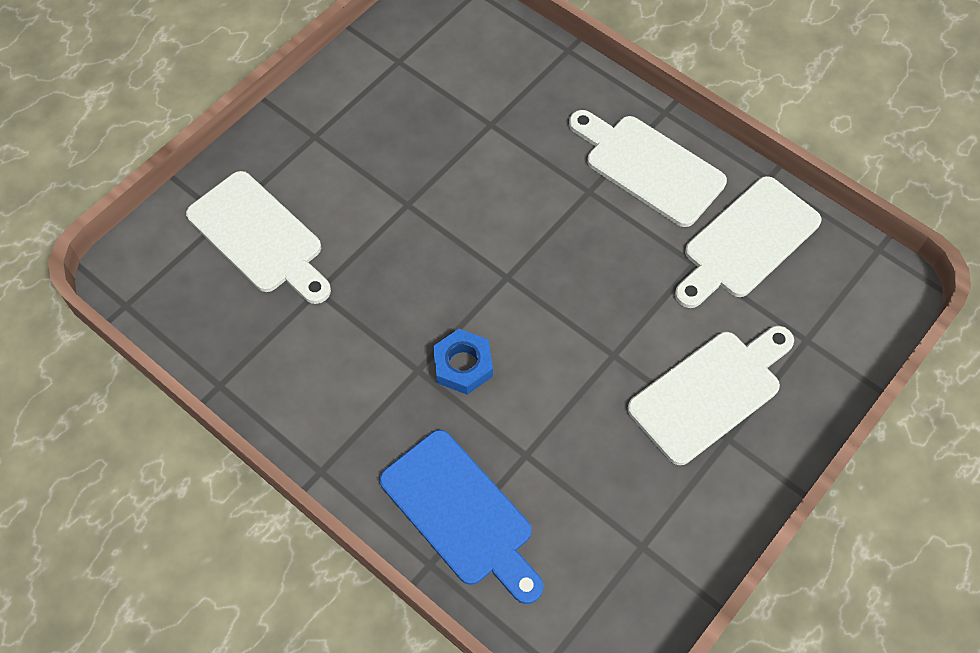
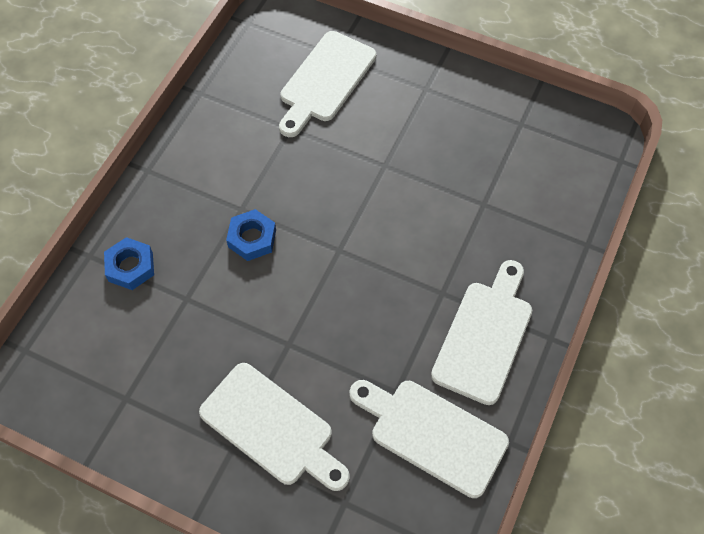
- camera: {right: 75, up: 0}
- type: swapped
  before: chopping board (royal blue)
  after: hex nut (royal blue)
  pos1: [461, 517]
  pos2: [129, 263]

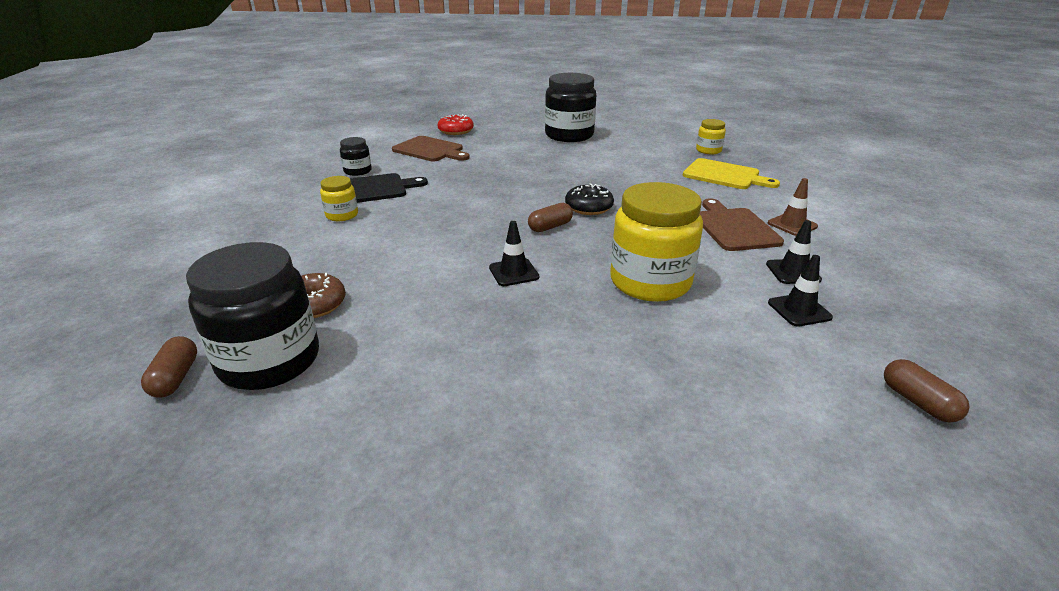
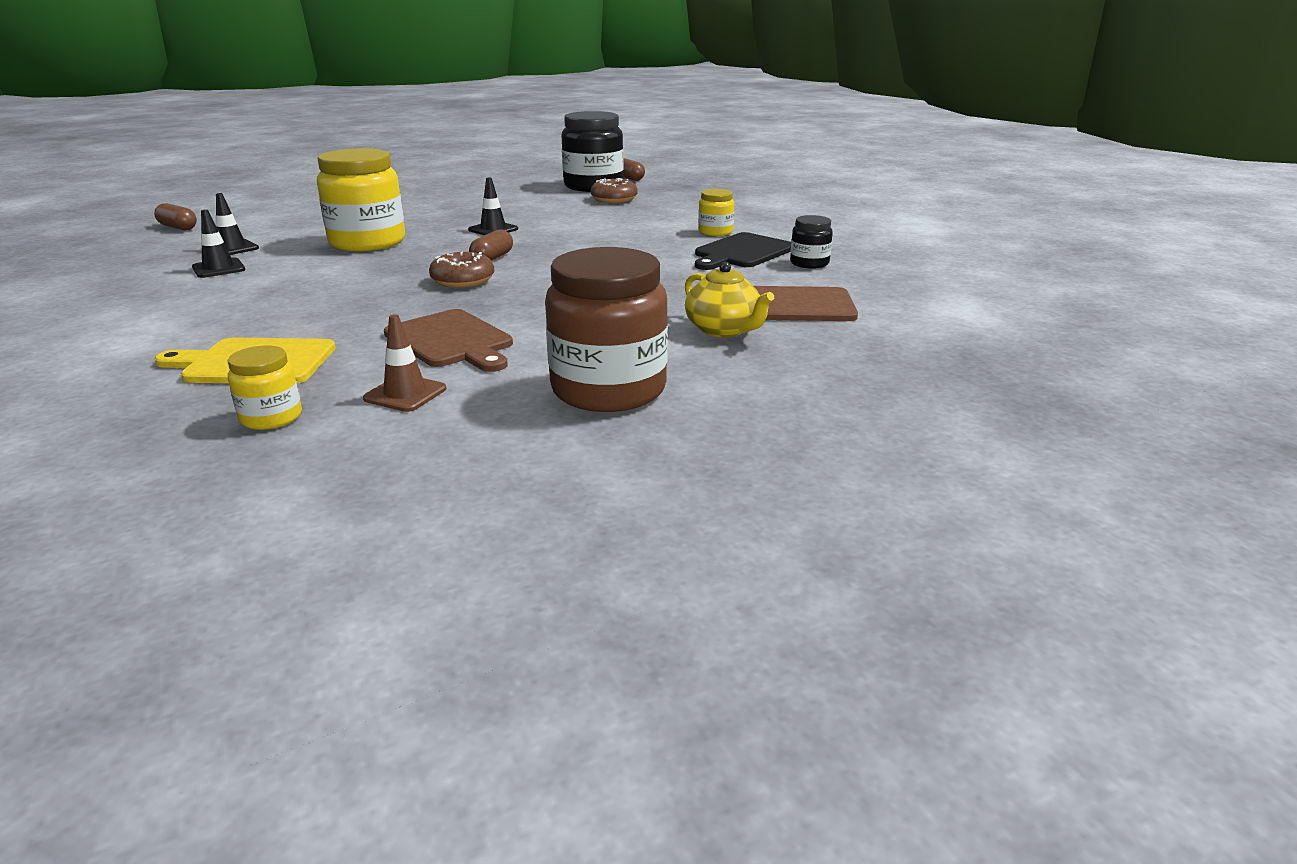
- camera: {right: 150, up: -5}
- type: gone
  before: glazed donut (scarlet)
  pos1: [456, 124]
- type: new
  after: tea pot (yellow)
  pos2: [729, 299]
- type: shifted
  before: chopping board (russet)
  pos1: [742, 224]
  pos2: [448, 340]
- type: shifted
  before: safety cone (russet)
  pos1: [793, 207]
  pos2: [404, 363]
- type: repainted
  before: preserve jar (ebony)
  after: preserve jar (russet)
  pos1: [570, 107]
  pos2: [606, 329]
- type: repainted
  before: glazed donut (ebony)
  after: glazed donut (russet)
  pos1: [589, 199]
  pos2: [461, 270]

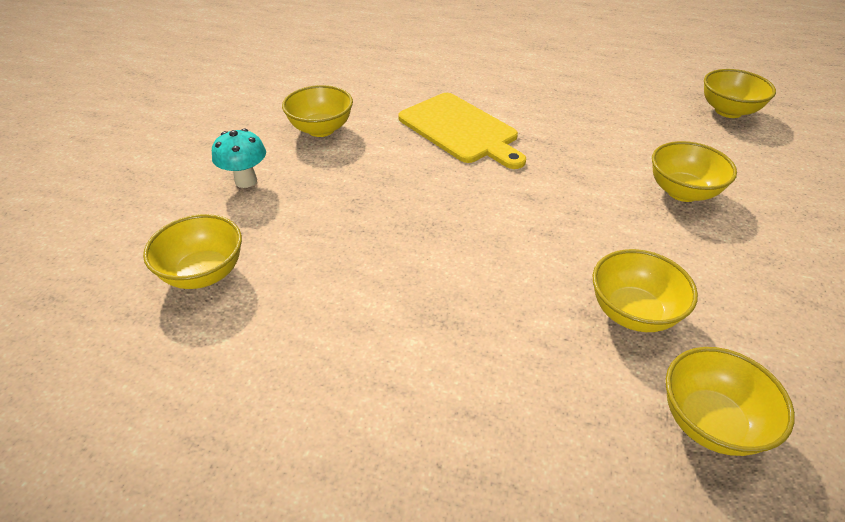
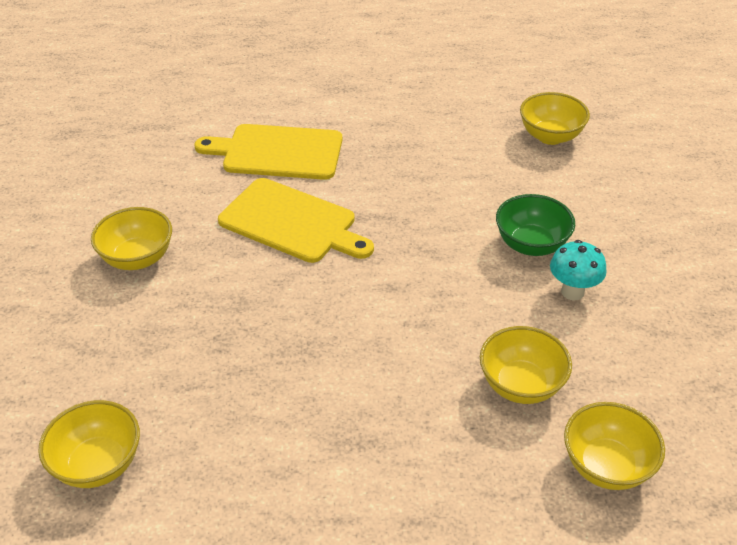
- camera: {right: -20, up: 0}
- type: new
  after: chopping board (yellow)
  pos2: [268, 152]
- type: shifted
  before: fungus (teal)
  pos1: [239, 158]
  pos2: [578, 270]
- type: repainted
  before: bowl (yellow)
  after: bowl (leaf-green)
  pos1: [694, 171]
  pos2: [535, 225]

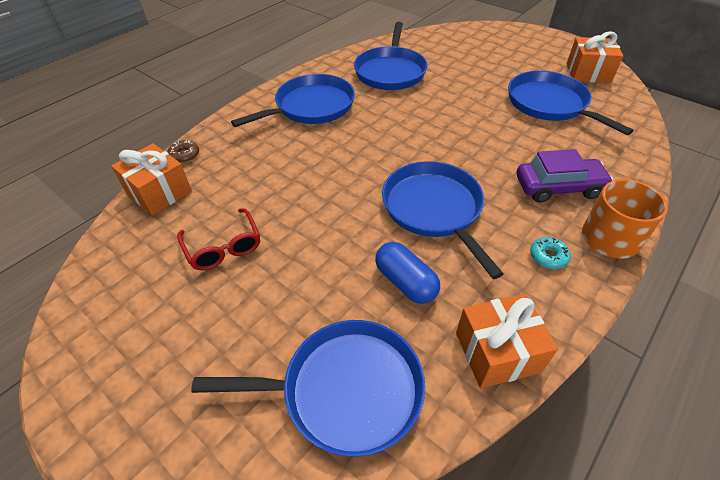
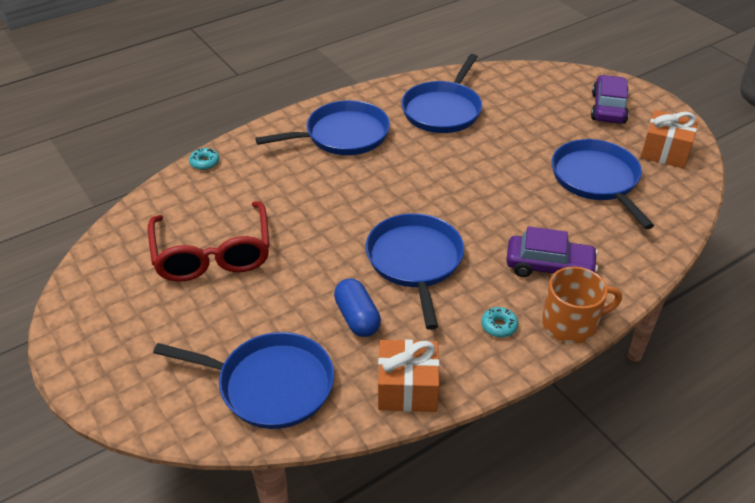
- camera: {right: 15, up: -5}
- type: gone
  before: present (orange)
  pos1: [151, 179]
- type: new
  after: toy car (royal purple)
  pos2: [610, 99]
- type: repainted
  before: glazed donut (russet)
  after: glazed donut (teal)
  pos1: [183, 151]
  pos2: [204, 159]
- type: scaled
  before: spectacles (scarlet)
  pos1: [218, 239]
  pos2: [209, 241]
  scale: 1.74

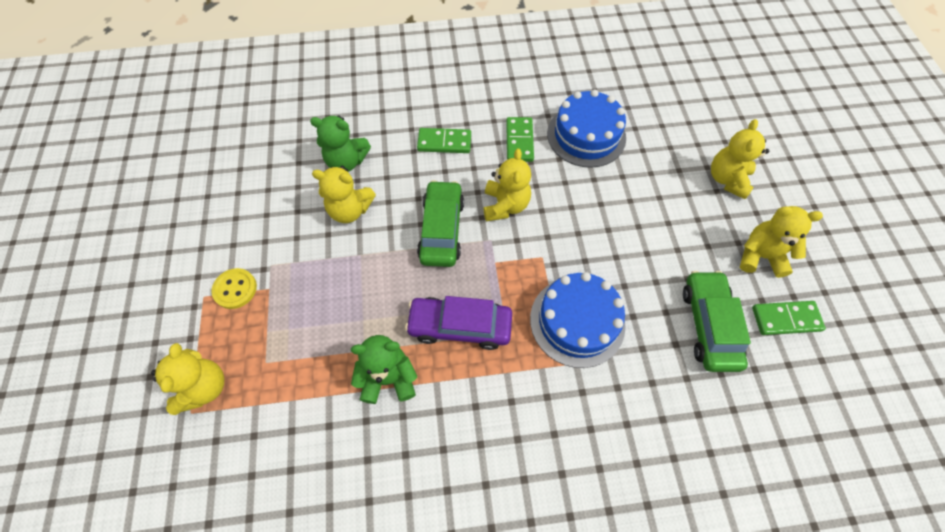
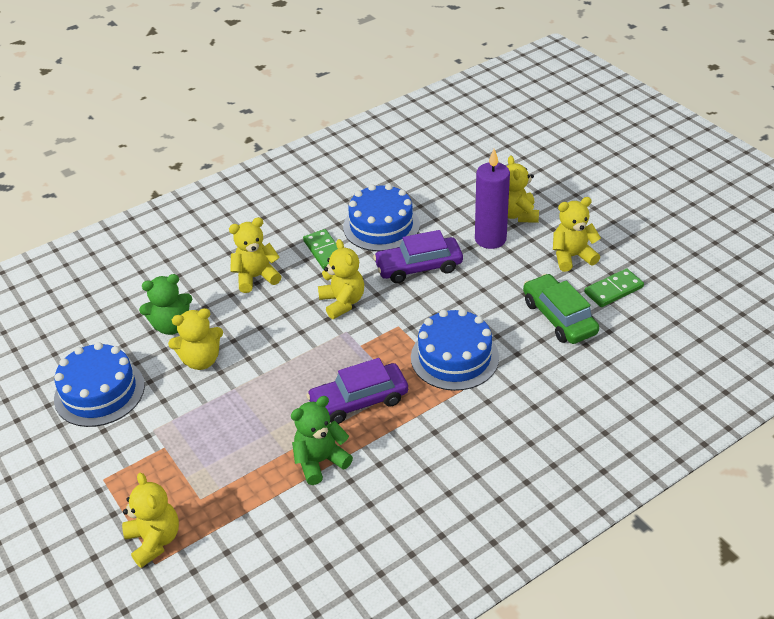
- camera: {right: -25, up: -20}
- type: gone
  before: shirt button (yellow)
  pos1: [234, 288]
- type: gone
  before: toy car (leaf-green)
  pos1: [440, 223]
- type: new
  after: cake (royal blue)
  pos2: [99, 384]
- type: new
  after: toy car (royal purple)
  pos2: [418, 256]
- type: new
  after: candle (royal purple)
  pos2: [492, 199]
- type: swapped
  before: domino piece (leaf-green)
  after: teddy (yellow)
  pos1: [444, 140]
  pos2: [255, 255]

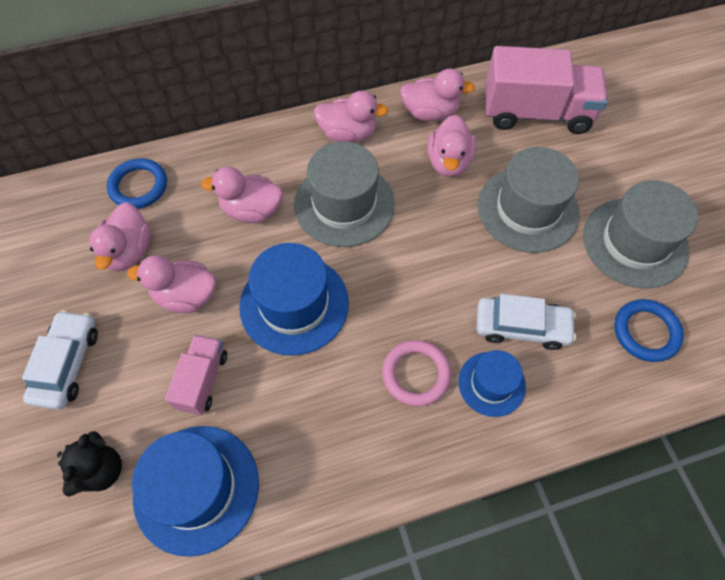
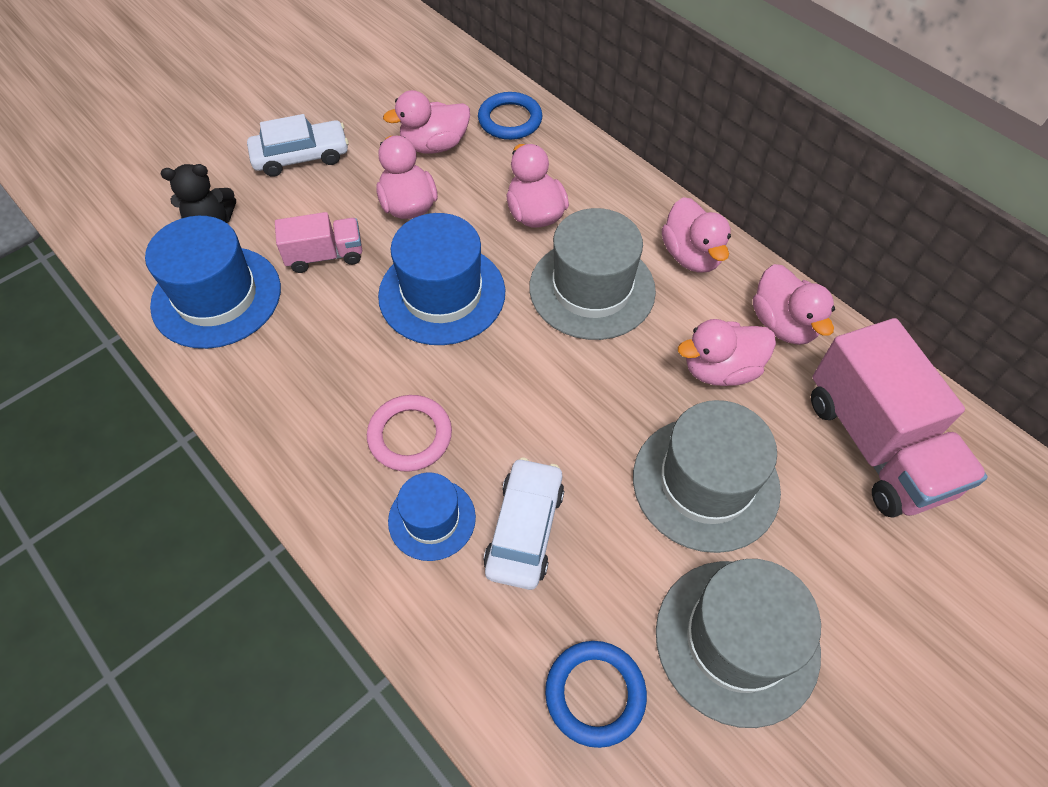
- camera: {right: 65, up: -5}
- type: rotated
  before: toy car (snow-white)
  pos1: [526, 322]
  pos2: [523, 523]
  turn: -150

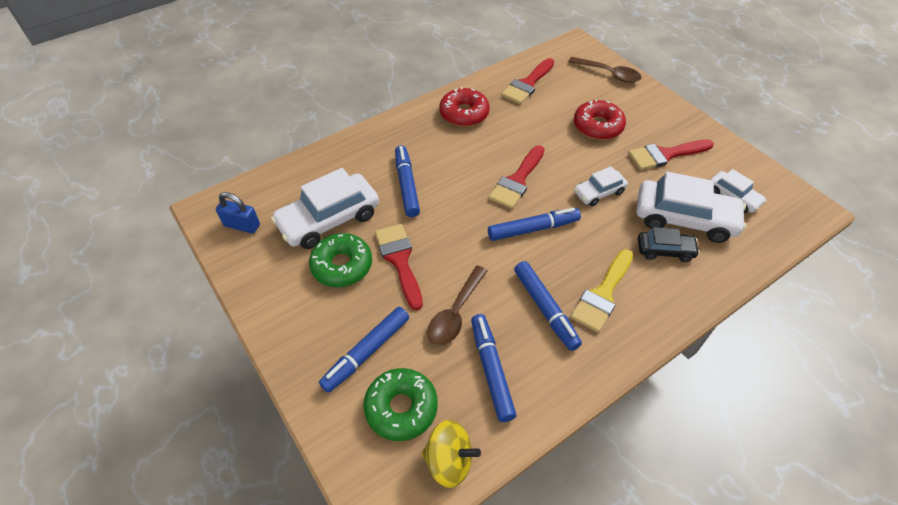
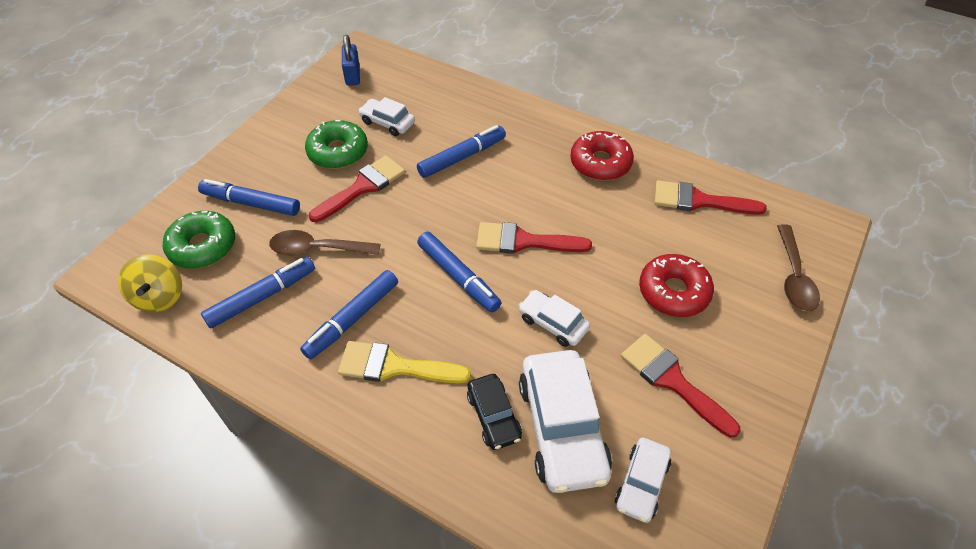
- camera: {right: 65, up: 0}
- type: scaled
  before: toy car (snow-white)
  pos1: [325, 208]
  pos2: [386, 116]
  scale: 0.54

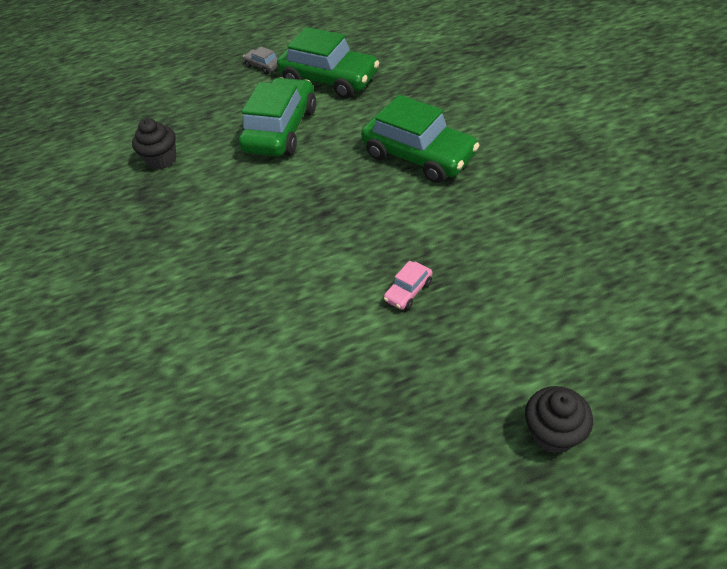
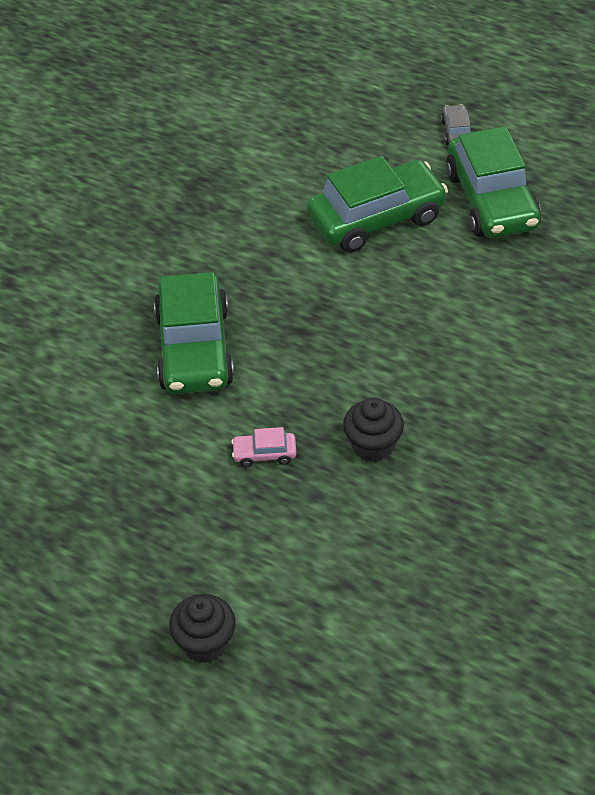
- camera: {right: 45, up: 0}
- type: shifted
  before: fairy cake (ebony)
  pos1: [154, 144]
  pos2: [373, 429]
- type: shifted
  before: toy car (leaf-green)
  pos1: [420, 139]
  pos2: [194, 333]

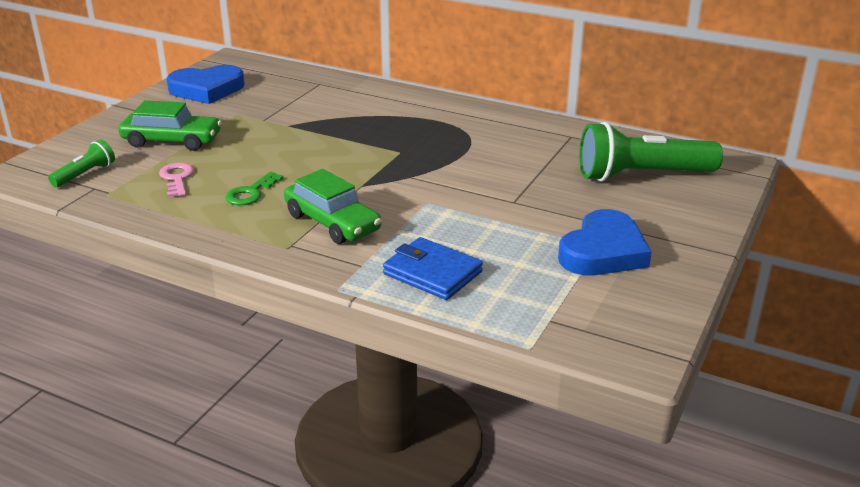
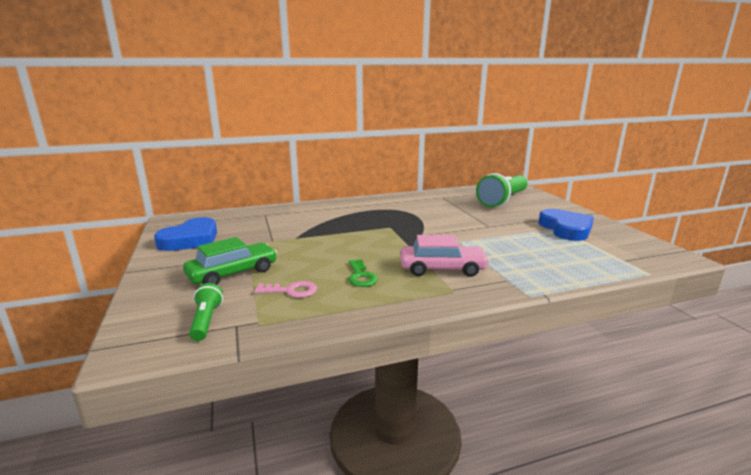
- camera: {right: -45, up: -10}
- type: gone
  before: billfold (royal blue)
  pos1: [433, 268]
- type: repainted
  before: toy car (leaf-green)
  after: toy car (rose-pink)
  pos1: [333, 206]
  pos2: [445, 256]
- type: rotated
  before: key (rose-pink)
  pos1: [176, 180]
  pos2: [285, 289]
  turn: 150

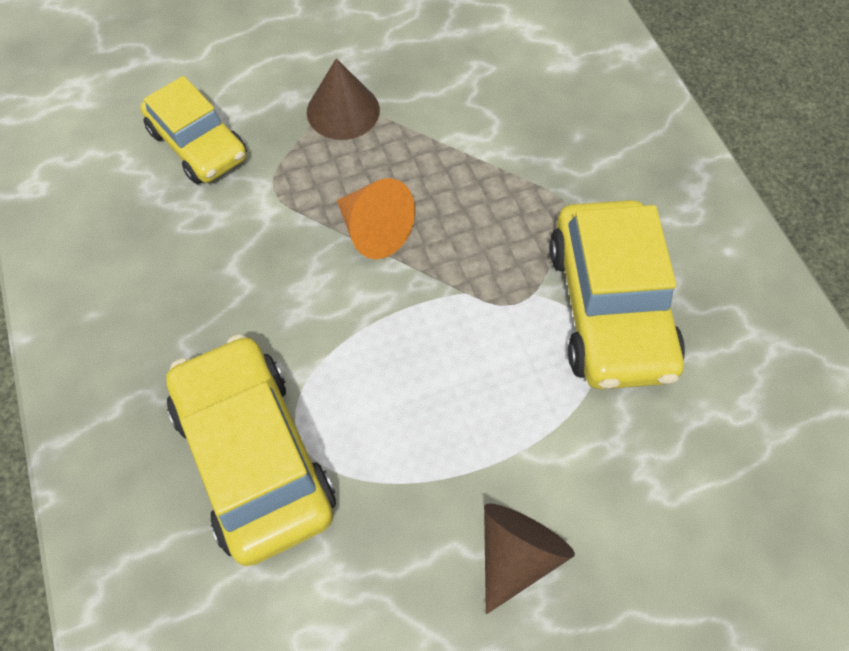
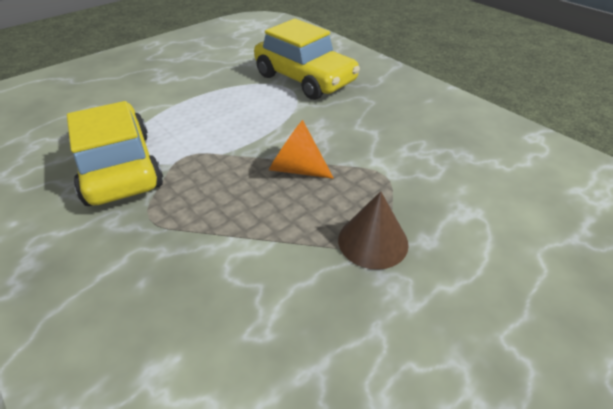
- camera: {right: 160, up: -20}
- type: gone
  before: toy car (yellow)
  pos1: [193, 130]
- type: gone
  before: cone shape (russet)
  pos1: [529, 559]

